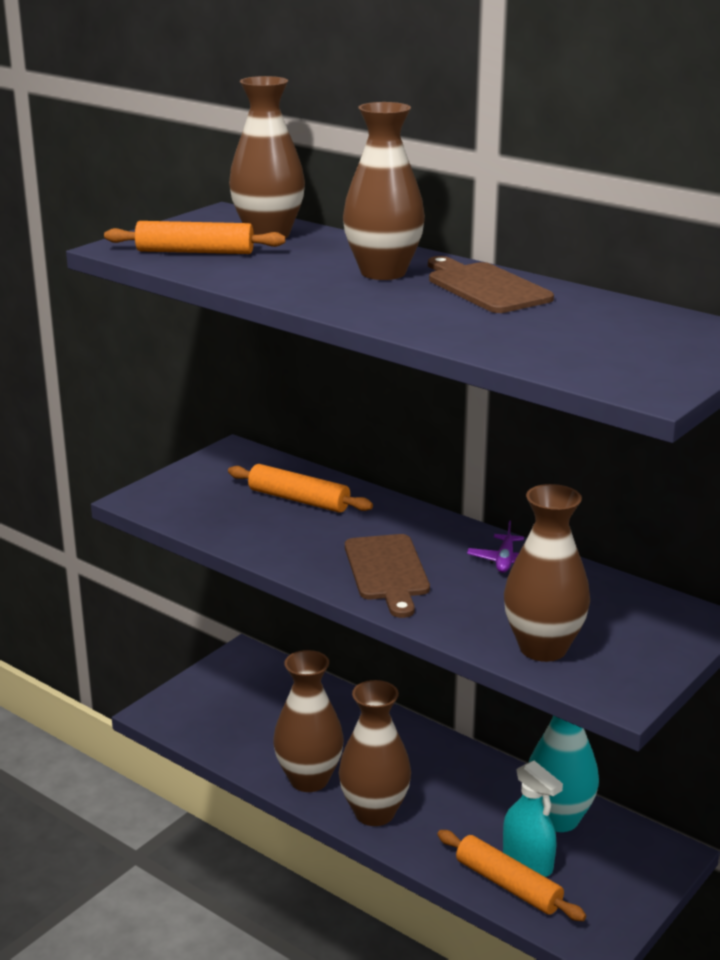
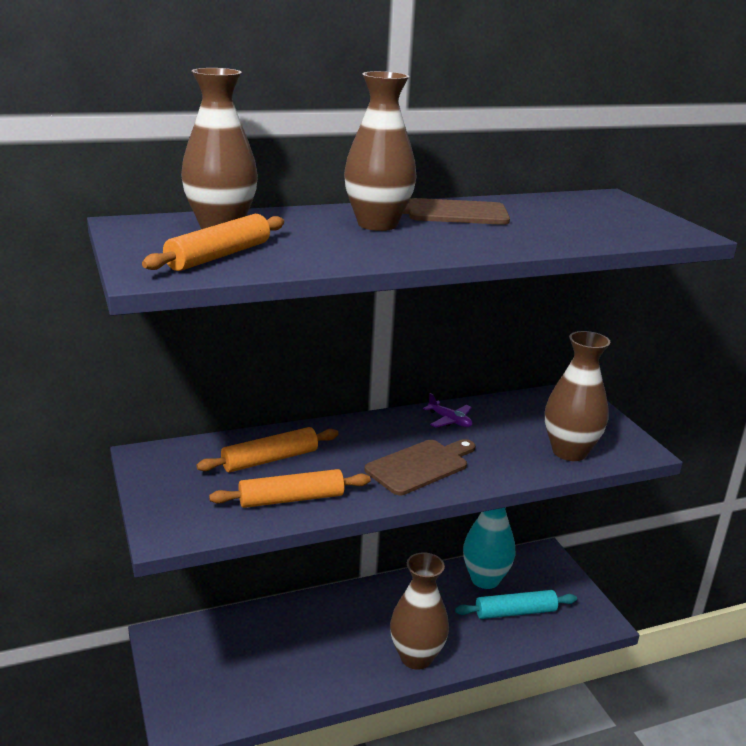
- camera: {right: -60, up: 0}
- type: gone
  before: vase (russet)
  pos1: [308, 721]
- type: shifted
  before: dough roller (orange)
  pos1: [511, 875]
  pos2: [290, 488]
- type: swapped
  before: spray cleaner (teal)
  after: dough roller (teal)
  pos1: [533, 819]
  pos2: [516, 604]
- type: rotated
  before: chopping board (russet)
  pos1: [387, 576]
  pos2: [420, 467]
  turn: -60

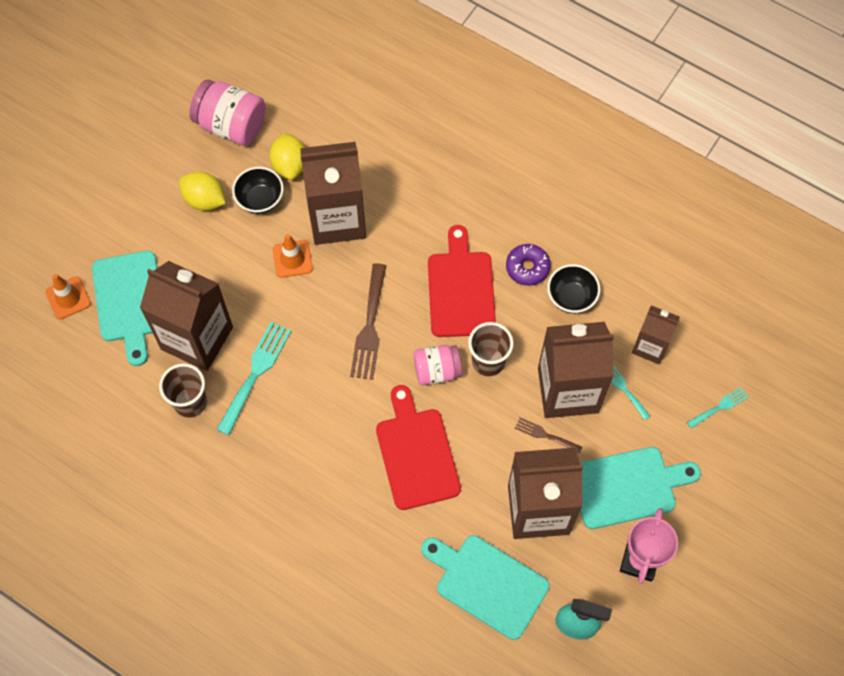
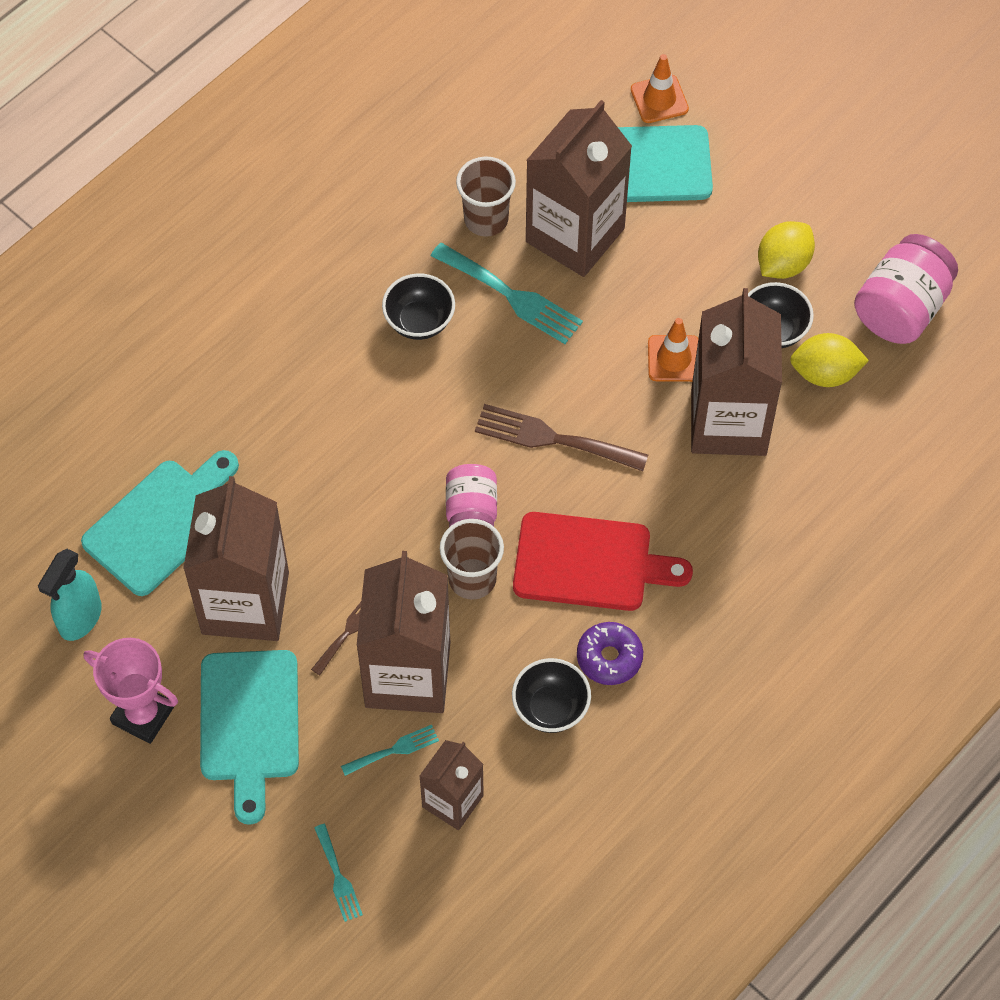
- camera: {right: 100, up: -5}
- type: gone
  before: chopping board (scarlet)
  pos1: [418, 447]
- type: new
  after: bowl (ebony)
  pos2: [418, 306]

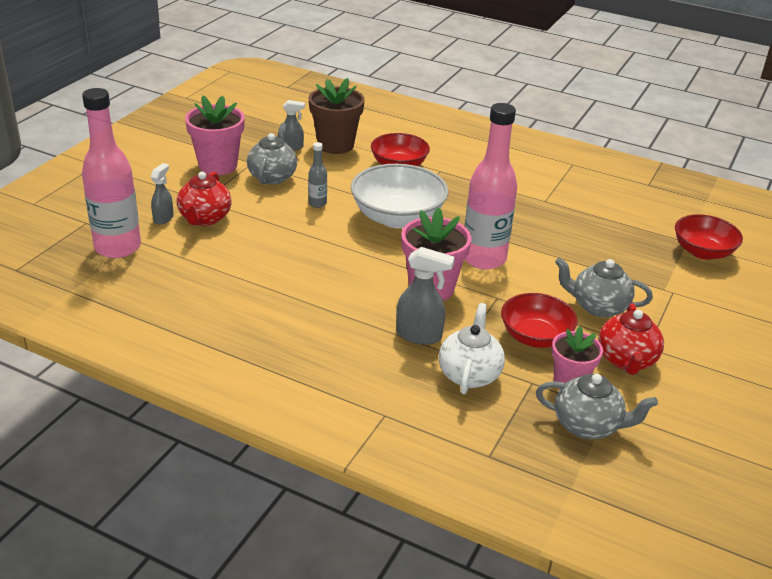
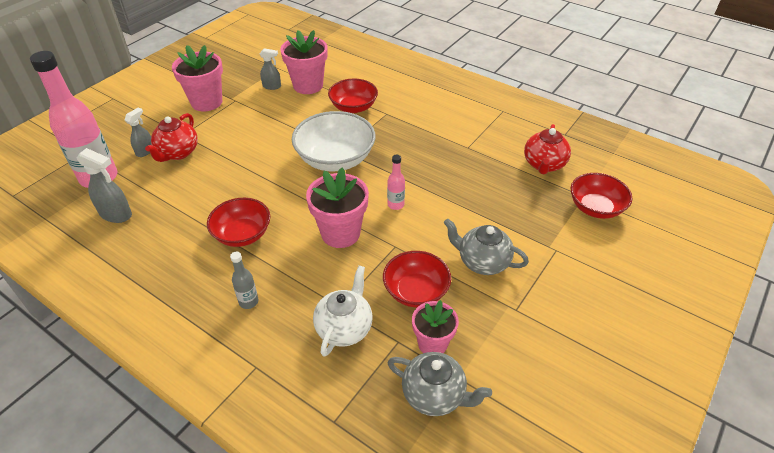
- camera: {right: 10, up: 10}
- type: gone
  before: tea pot (gray)
  pos1: [272, 153]
- type: new
  after: bowl (scarlet)
  pos2: [238, 222]
- type: shifted
  before: drink bottle (gray)
  pos1: [317, 175]
  pos2: [244, 280]
- type: shifted
  before: spray cleaner (gray)
  pos1: [425, 296]
  pos2: [104, 185]
- type: shifted
  before: tea pot (scarlet)
  pos1: [631, 339]
  pos2: [547, 149]
- type: repainted
  before: plant pot (russet)
  after: plant pot (rose-pink)
  pos1: [337, 116]
  pos2: [304, 62]
- type: scaled
  before: drink bottle (rose-pink)
  pos1: [490, 186]
  pos2: [396, 182]
  scale: 0.43

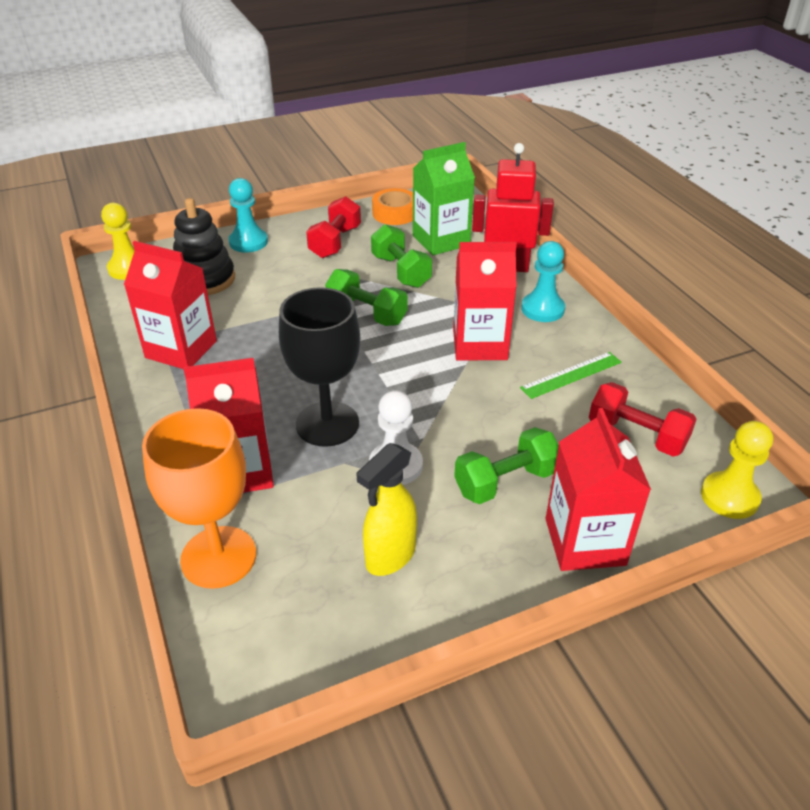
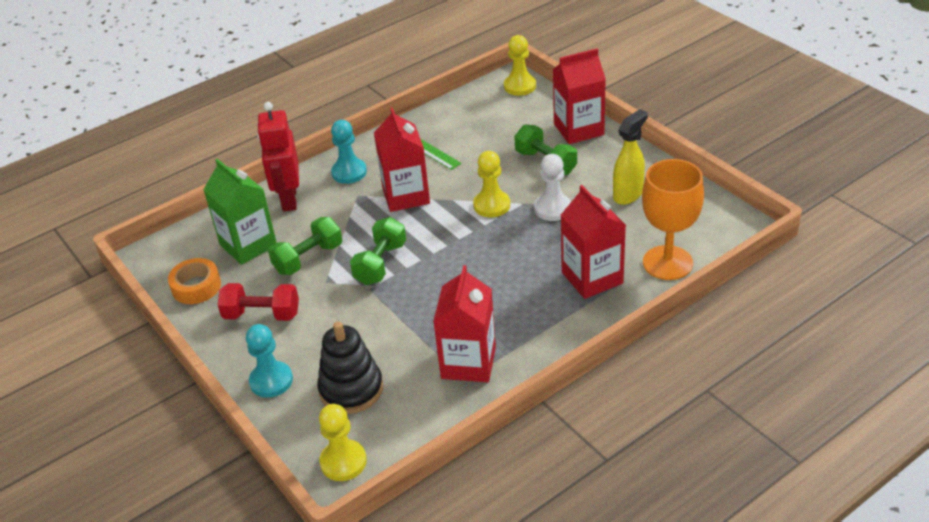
- camera: {right: -100, up: 0}
- type: gone
  before: chalice (ebony)
  pos1: [319, 367]
- type: gone
  before: dumbbell (scarlet)
  pos1: [643, 419]
- type: new
  after: game pawn (yellow)
  pos2: [491, 184]
- type: rotated
  before: spray cleaner (yellow)
  pos1: [386, 509]
  pos2: [630, 157]
  turn: -75

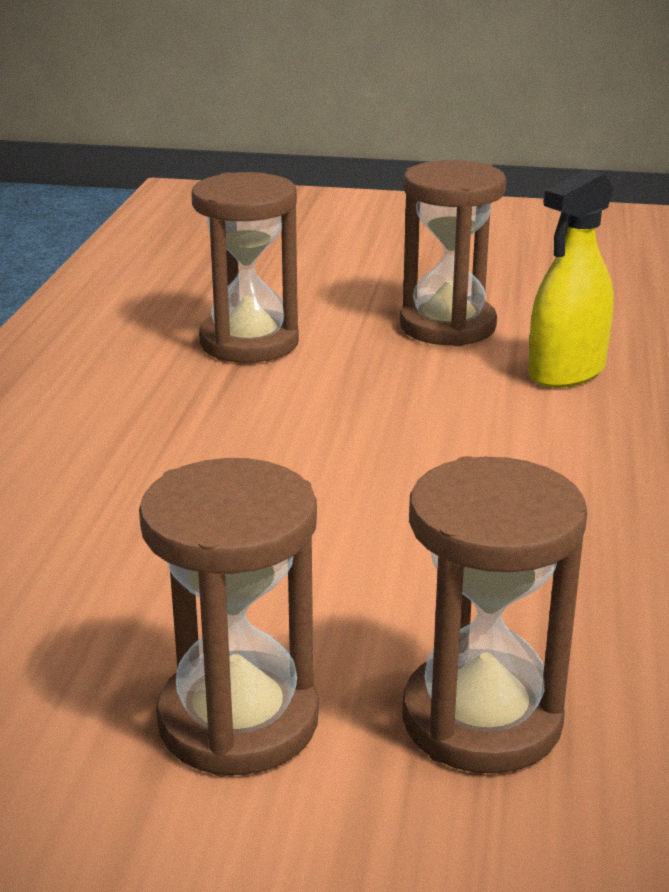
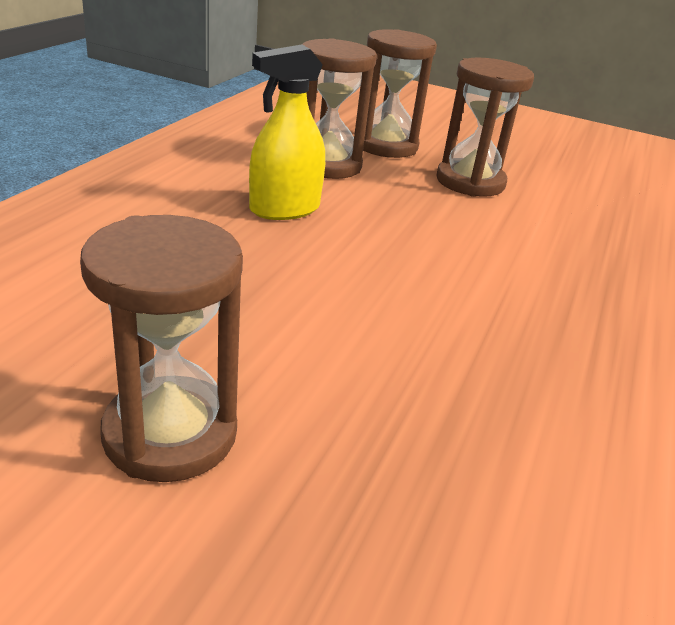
- camera: {right: 10, up: 5}
- type: shifted
  before: hourglass (russet)
  pos1: [494, 615]
  pos2: [400, 93]
- type: shifted
  before: spray cleaner (yellow)
  pos1: [571, 278]
  pos2: [287, 132]

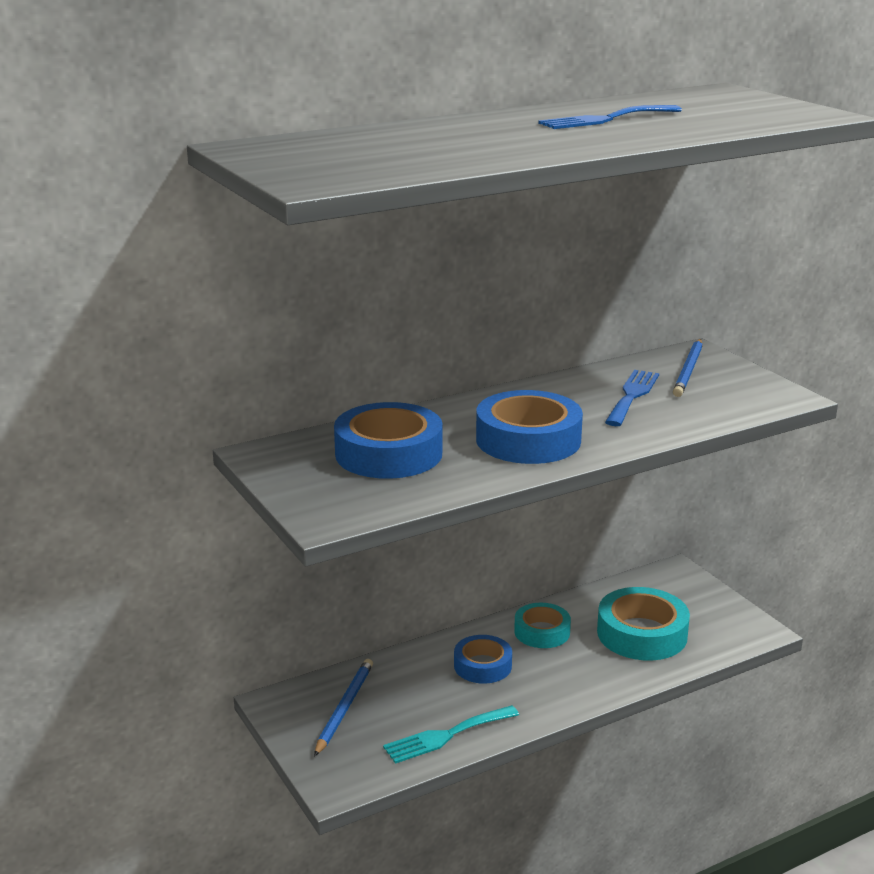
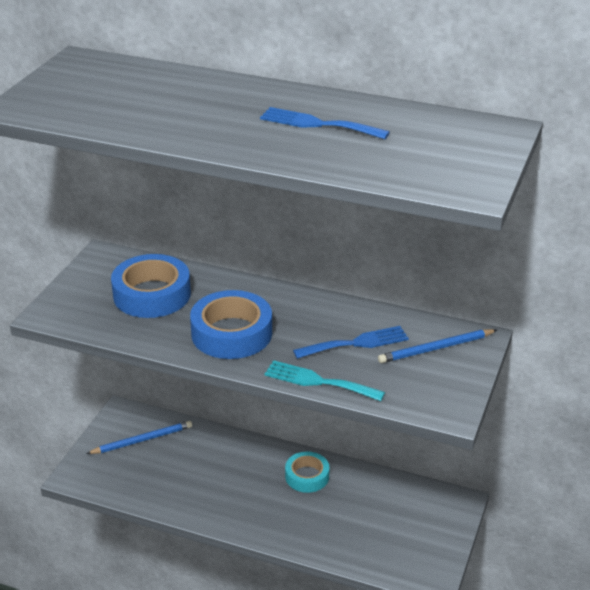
- camera: {right: 50, up: 10}
- type: gone
  before: sticky tape (royal blue)
  pos1: [483, 659]
- type: gone
  before: sticky tape (teal)
  pos1: [643, 624]
- type: shifted
  before: dinner fork (teal)
  pos1: [451, 734]
  pos2: [324, 380]

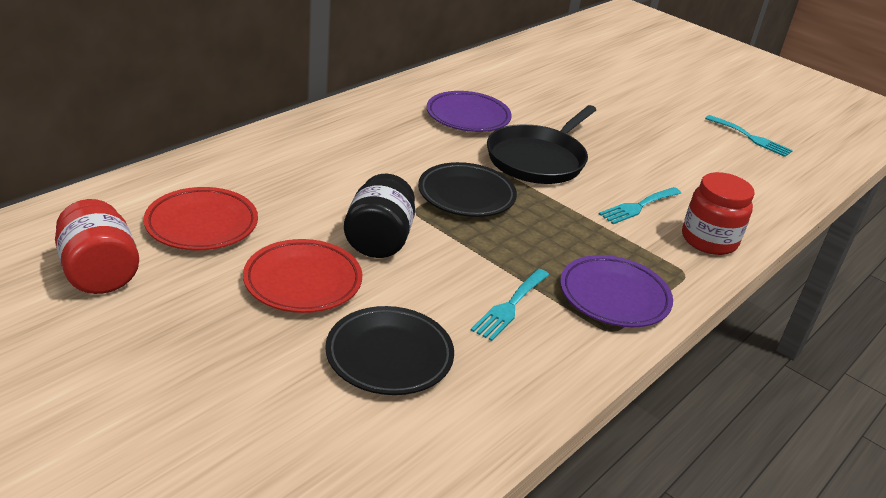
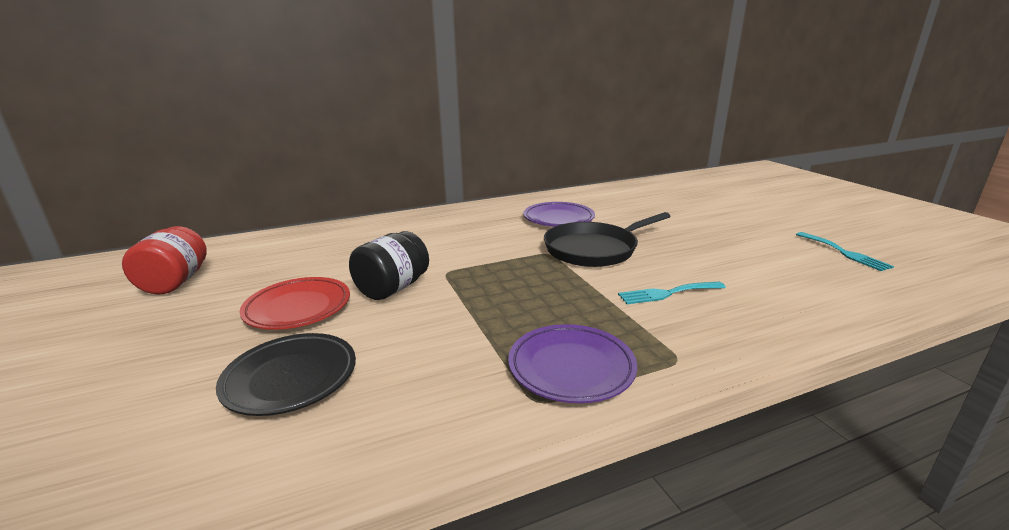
- camera: {right: 30, up: -10}
- type: gone
  before: plate (scarlet)
  pos1: [200, 219]
- type: gone
  before: plate (ebony)
  pos1: [467, 189]
- type: gone
  before: dinner fork (teal)
  pos1: [510, 305]
- type: gone
  before: preserve jar (scarlet)
  pos1: [718, 213]

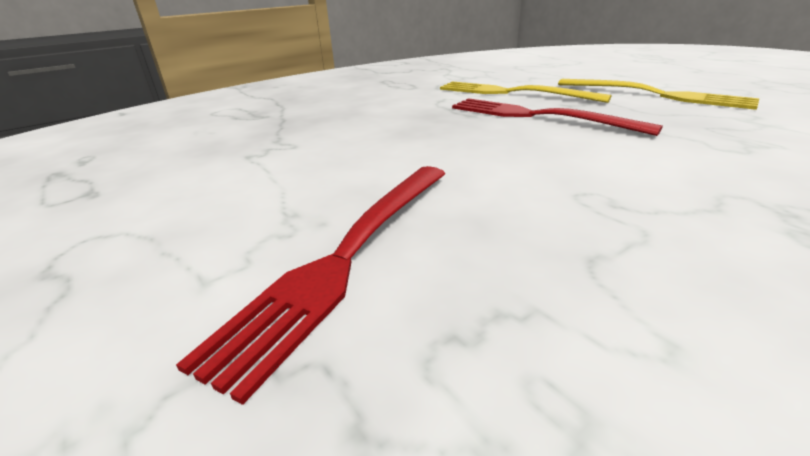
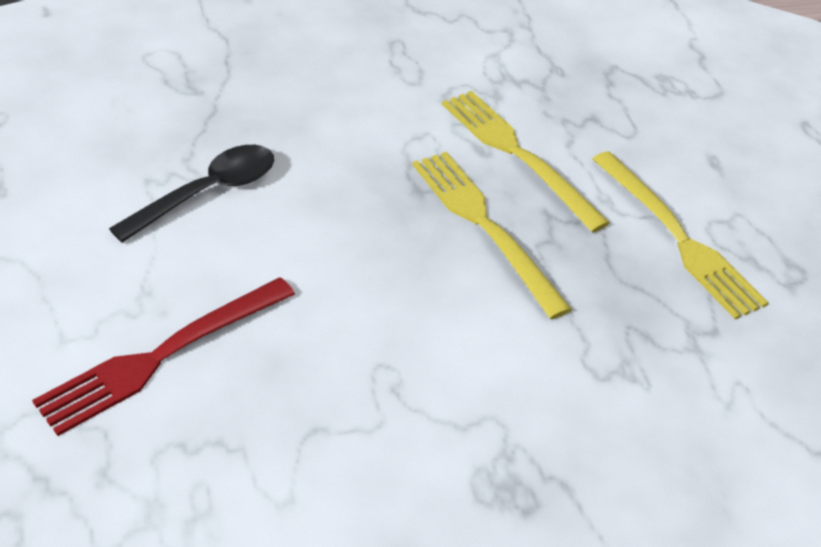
- camera: {right: 15, up: 15}
- type: new
  after: tablespoon (ebony)
  pos2: [191, 194]
- type: repainted
  before: dinner fork (scarlet)
  after: dinner fork (yellow)
  pos1: [557, 117]
  pos2: [492, 235]

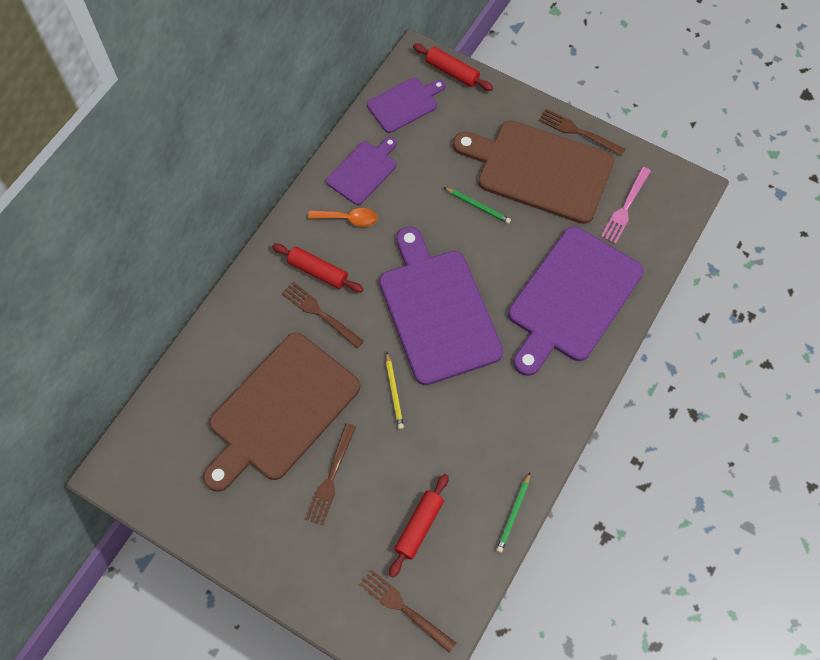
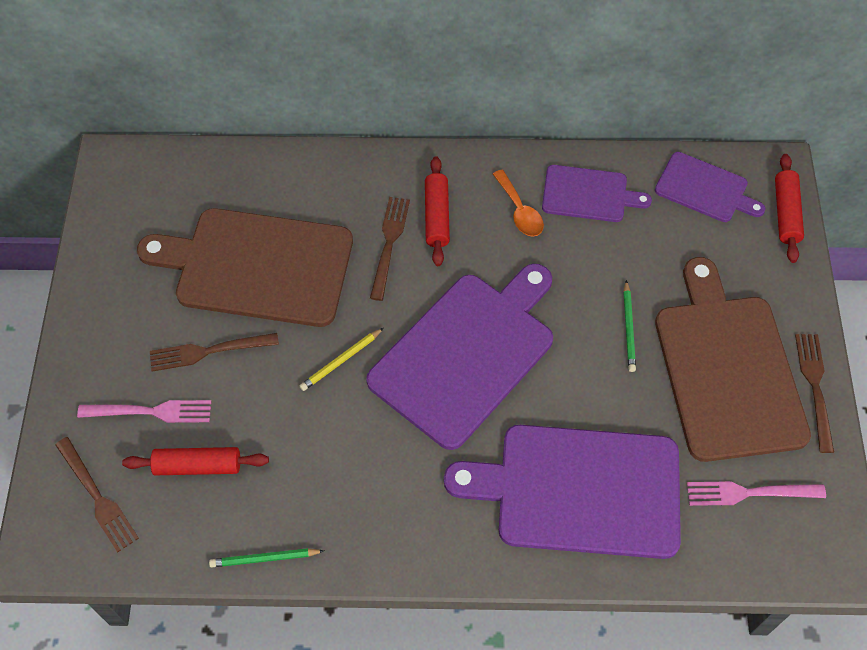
- camera: {right: 60, up: -5}
- type: new
  after: dinner fork (rose-pink)
  pos2: [144, 411]
- type: rotated
  before: dinner fork (russet)
  pos1: [407, 611]
  pos2: [97, 494]
  turn: 135

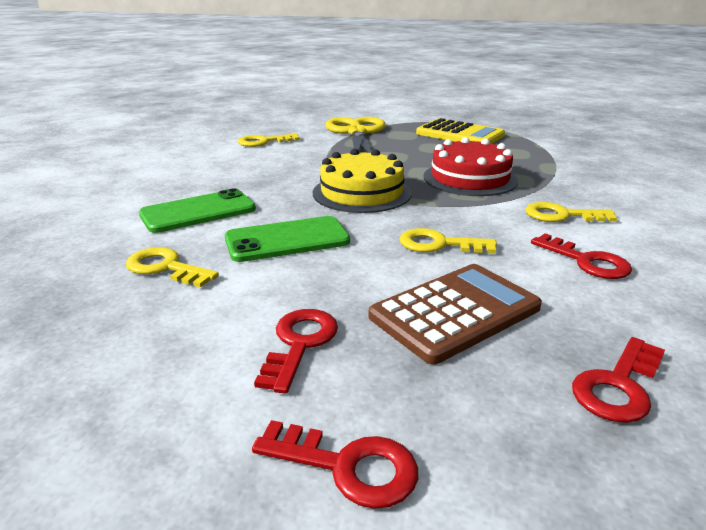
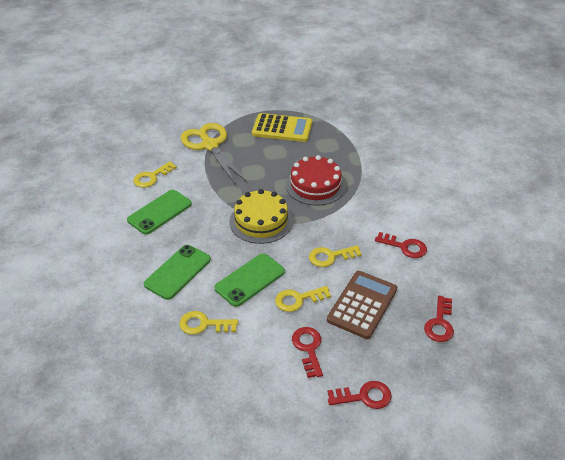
- camera: {right: -25, up: 15}
- type: new
  after: phone (leaf-green)
  pos2: [159, 212]
- type: shifted
  before: key (yellow)
  pos1: [571, 212]
  pos2: [303, 299]

